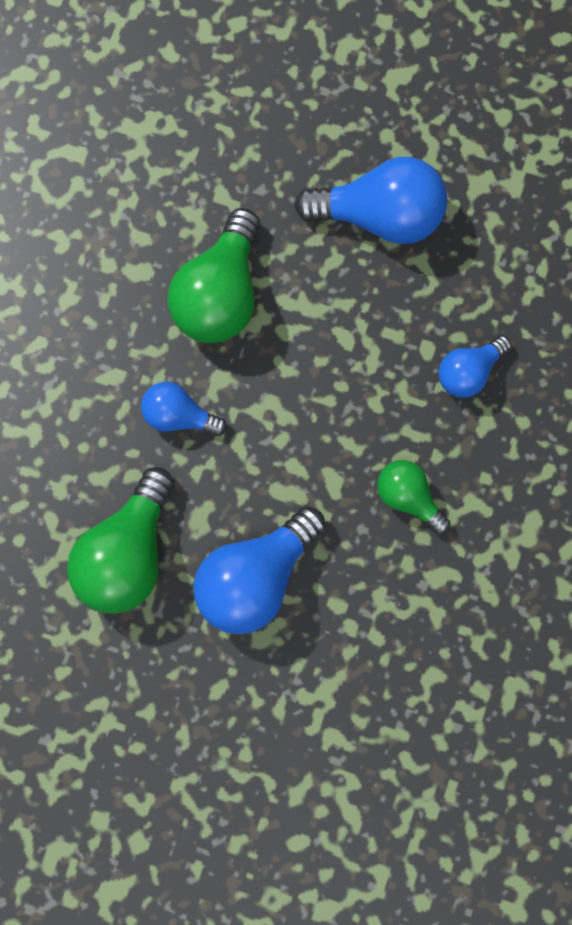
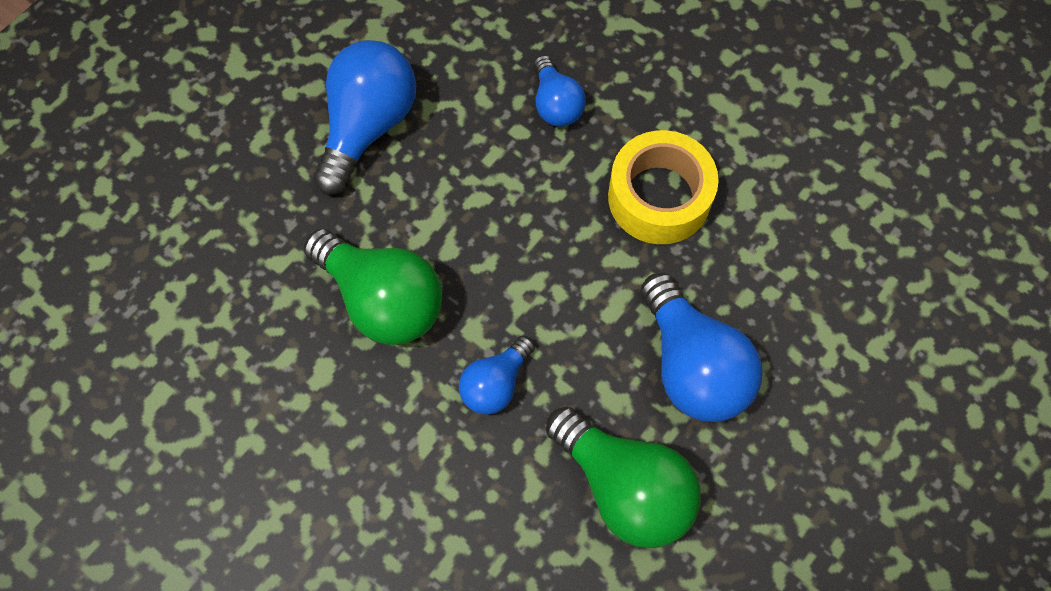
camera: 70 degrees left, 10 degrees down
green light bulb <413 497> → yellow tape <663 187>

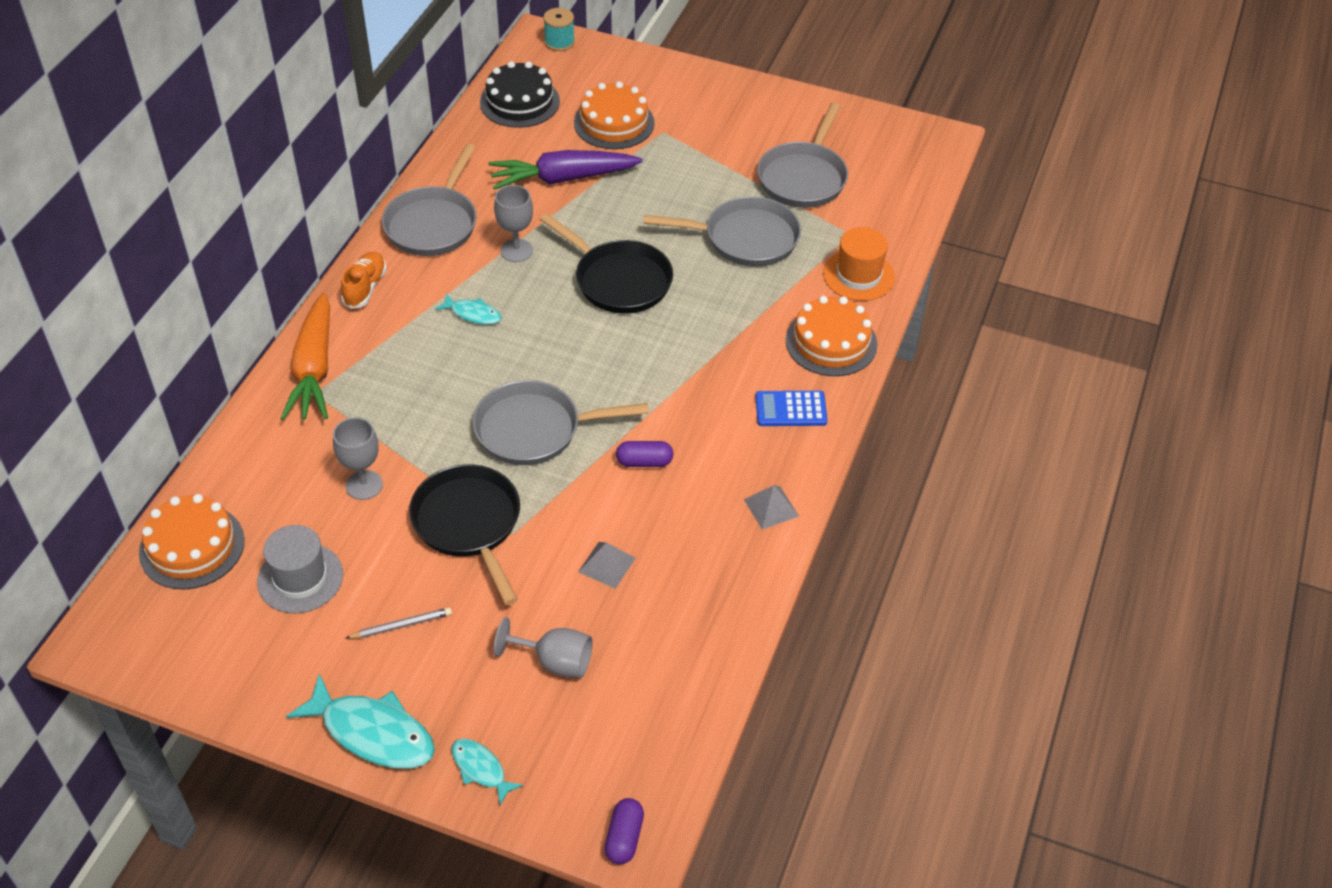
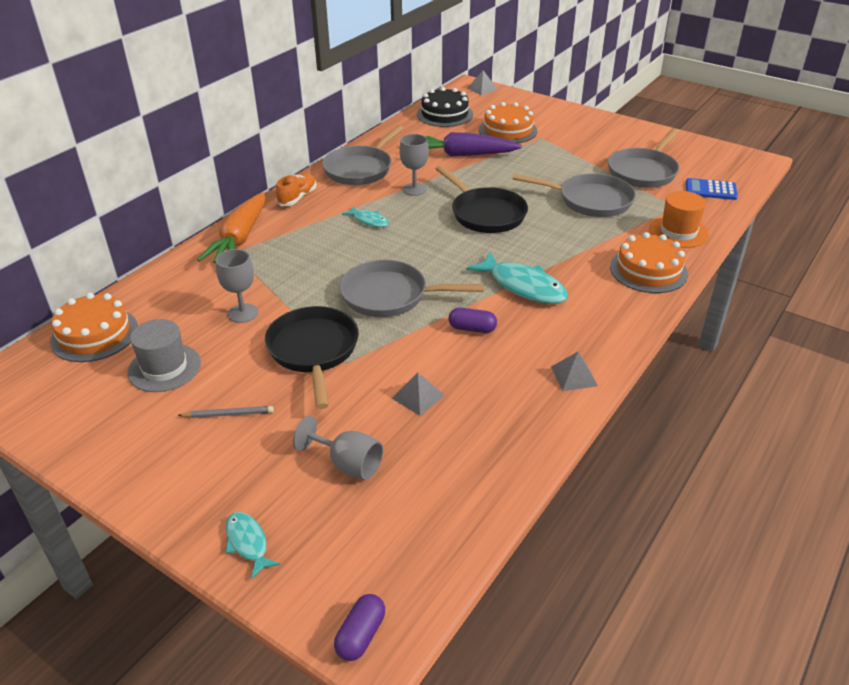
camera: 15 degrees right, 10 degrees down
turquoise spool <559 29> → grey pyramid <482 82>
blue calculator <791 408> → blue calculator <712 189>, moved
turquoise fish <360 721> → turquoise fish <517 278>, moved

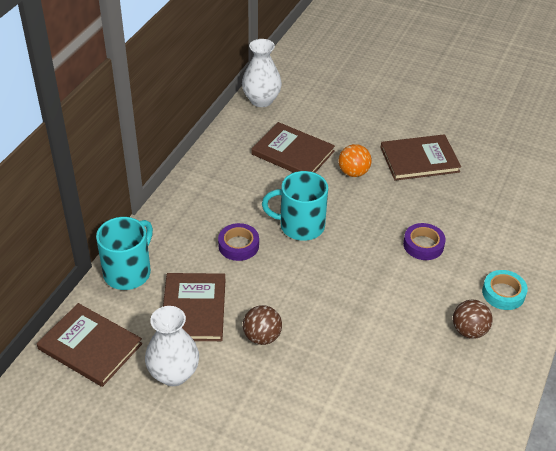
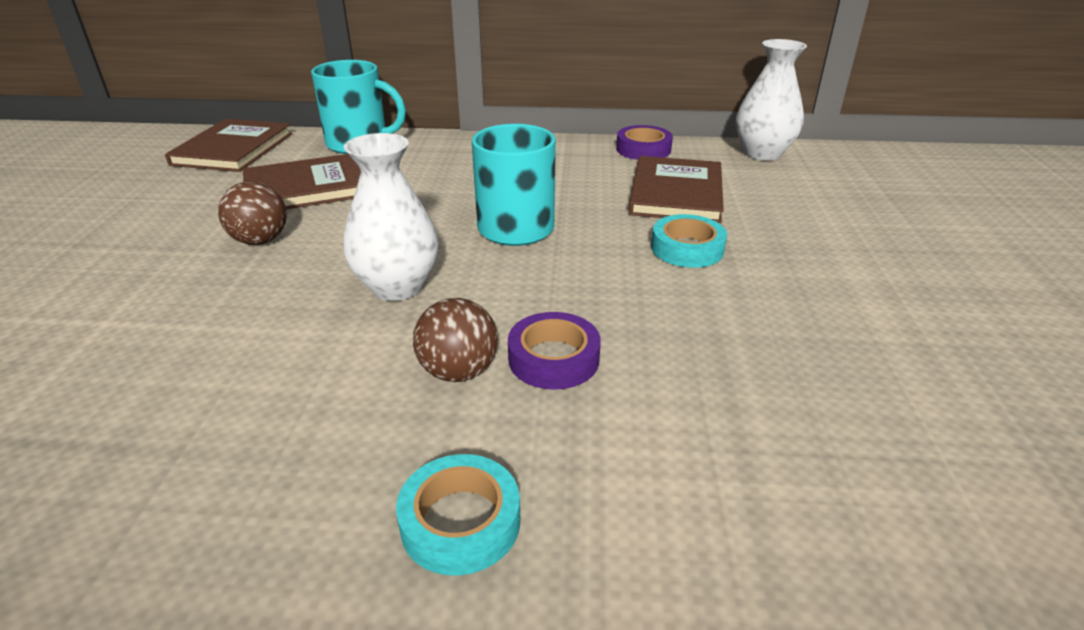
camera: 70 degrees right, 10 degrees down
brown book <421 157> → -
orange ball <355 160> → turquoise tape <689 241>
purple tape <238 242> → purple tape <644 142>, moved
brown ball <473 319> → brown ball <455 340>, moved
white vase <172 346> → white vase <391 217>, moved

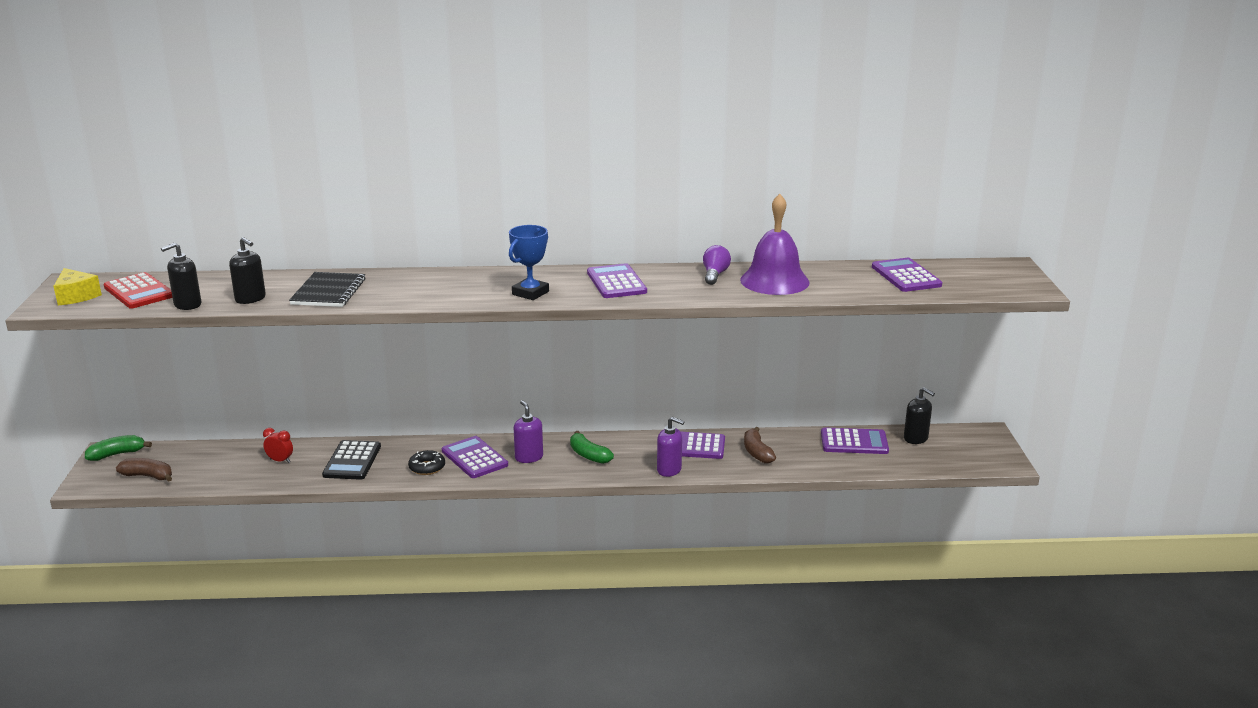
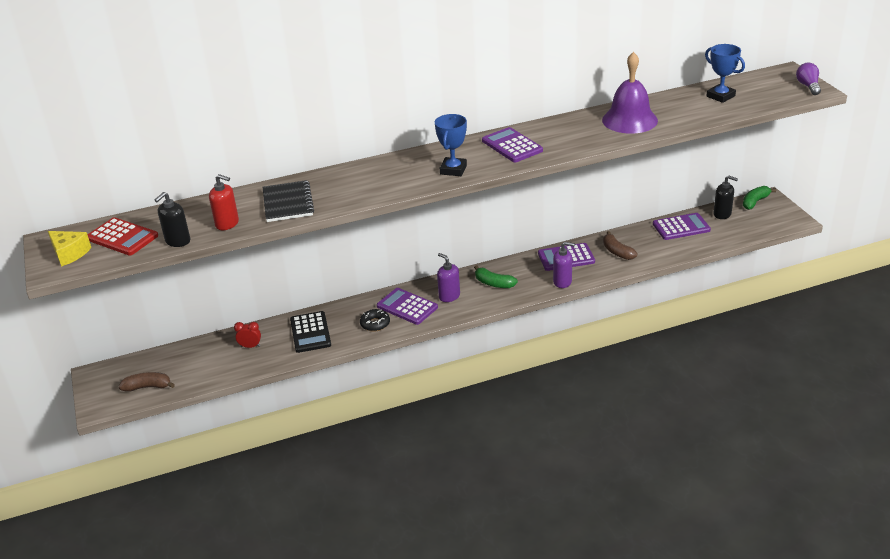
camera: 15 degrees left, 10 degrees up
black soap dispenser <247 270> → red soap dispenser <224 202>
purple light bulb <717 265> → purple light bulb <808 79>, moved
purple calculator <907 275> → blue trophy <725 73>
green banana <118 448> → green banana <759 198>, moved

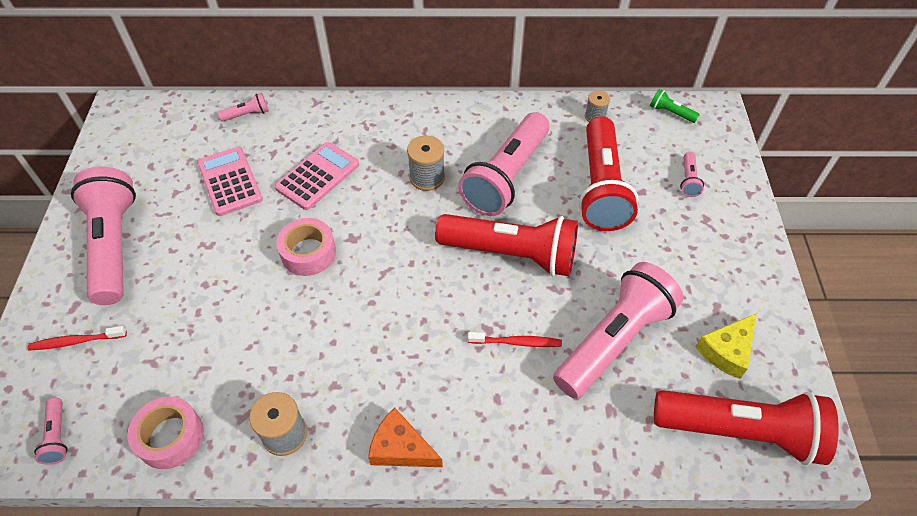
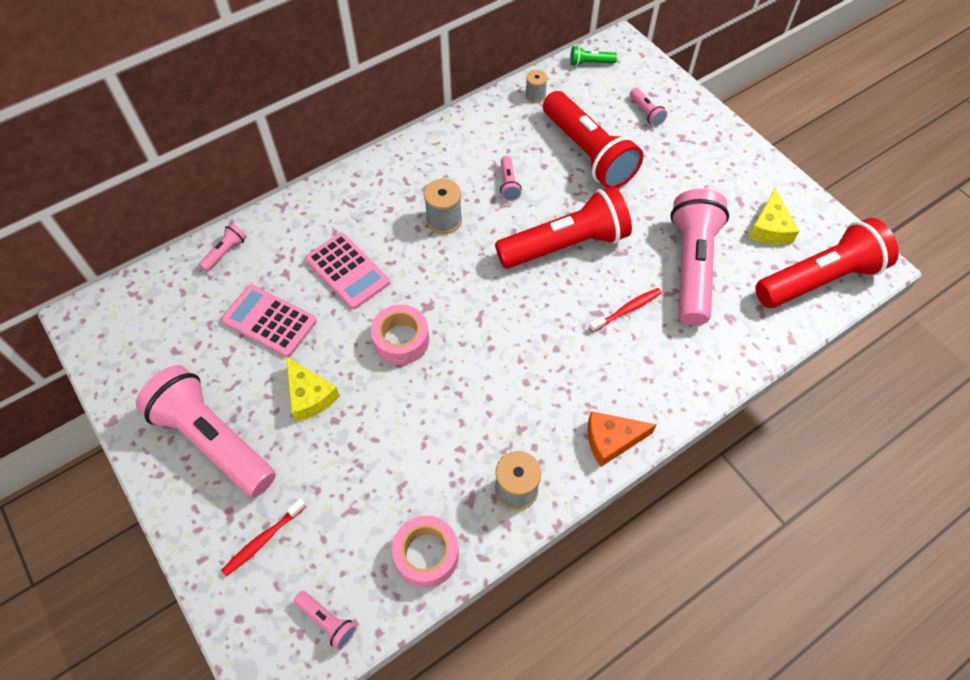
camera: 35 degrees left, 5 degrees up
pink flashlight <504 164> → pink flashlight <511 178>, x0.41
pink calculator <316 176> → pink calculator <347 271>, 135 degrees clockwise
- → yellow cheese <313 389>

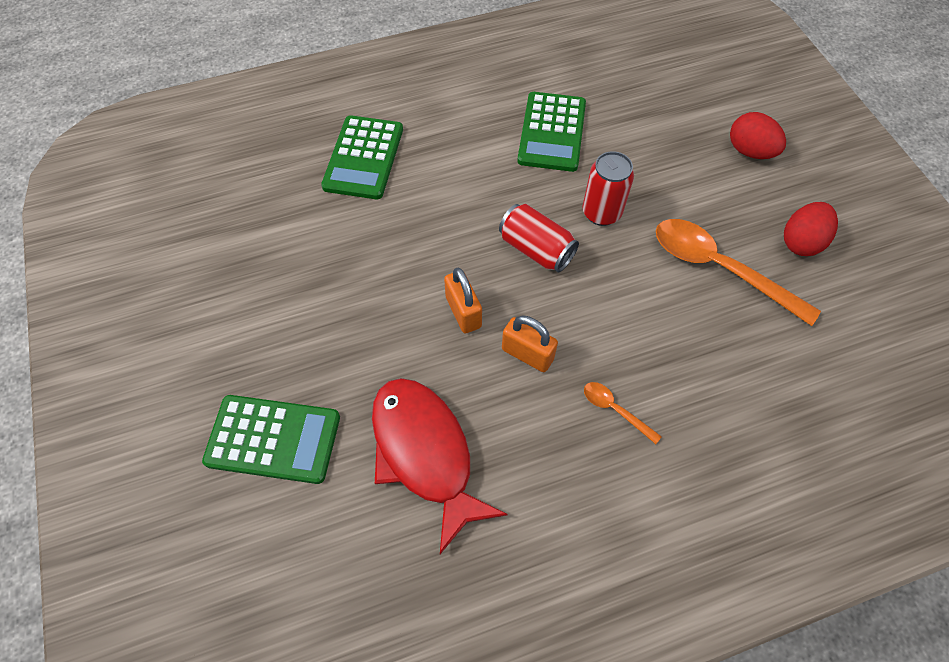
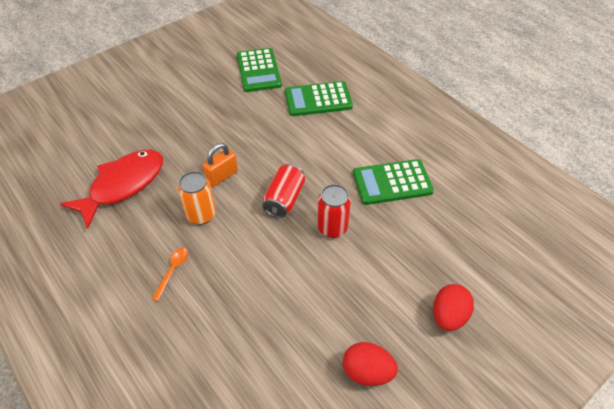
camera: 70 degrees right, 10 degrees down
orange spoon <738 272> → -
orange padlock <530 343> → orange can <197 198>
green calculator <271 439> → green calculator <259 70>, moved

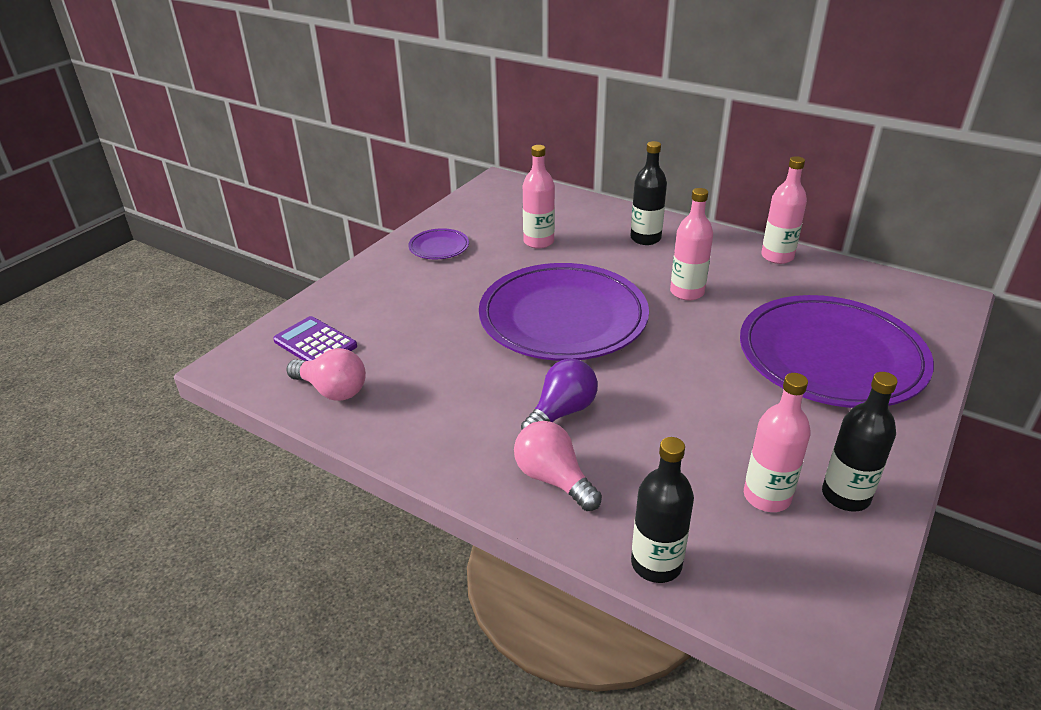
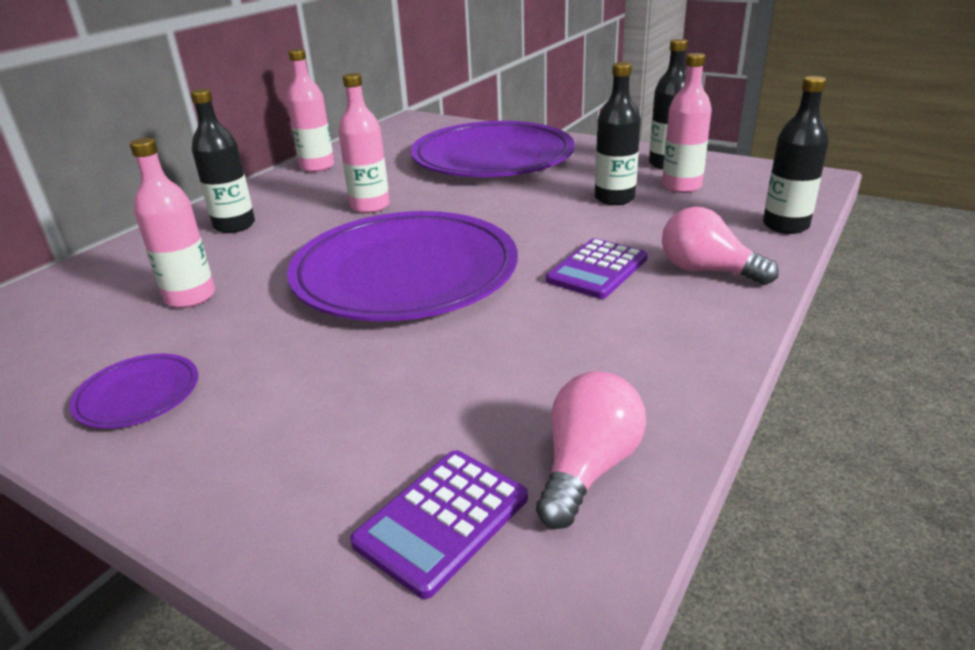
camera: 90 degrees left, 5 degrees down
purple light bulb <559 394> → purple calculator <597 268>
pink light bulb <558 466> → pink light bulb <720 246>, 75 degrees clockwise
- → black bottle <618 133>

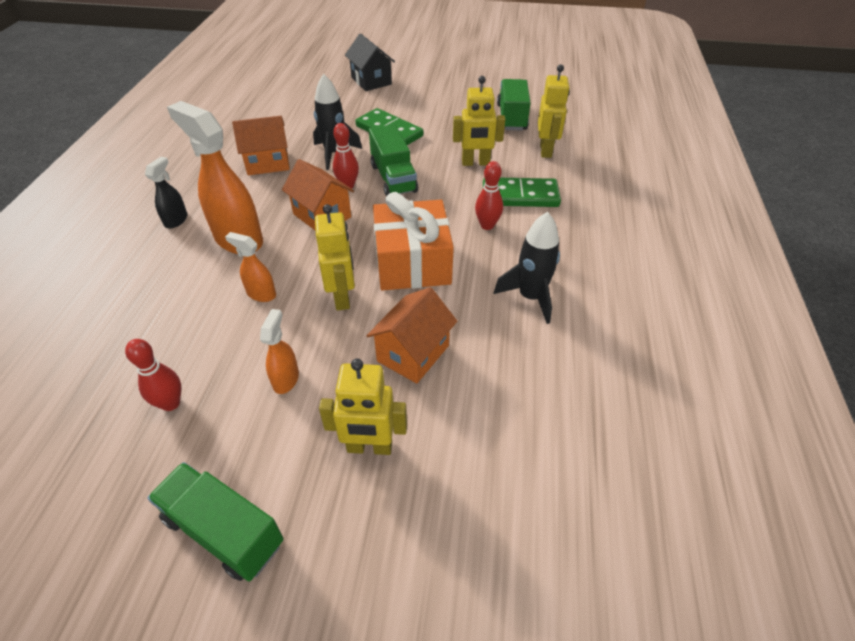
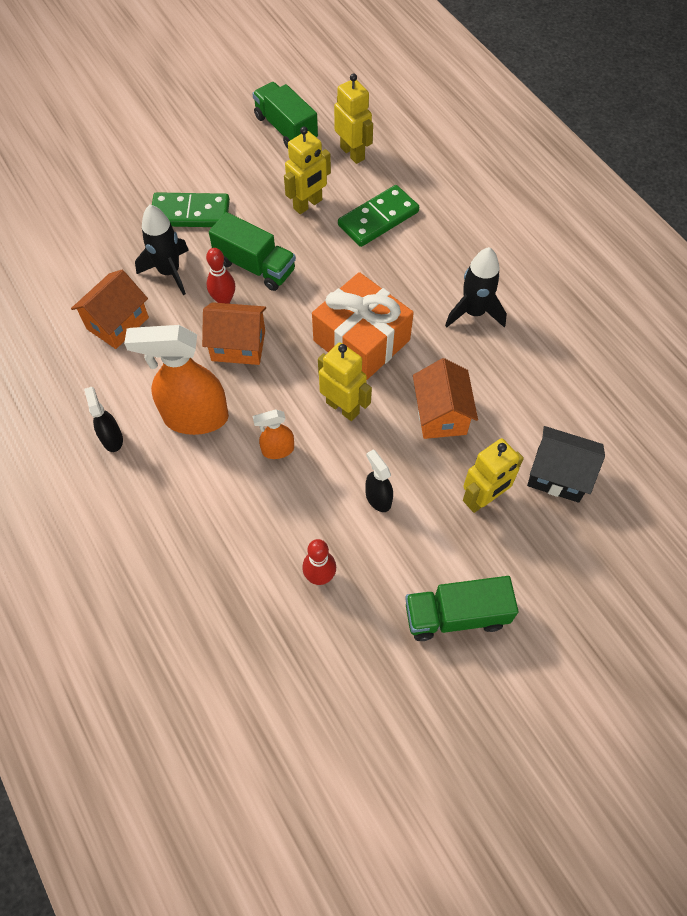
camera: 40 degrees left, 15 degrees up
black house <370 62> → black house <566 464>, moved
red bowling pin <489 195> → -
orange spray bottle <279 351> → black spray bottle <379 480>

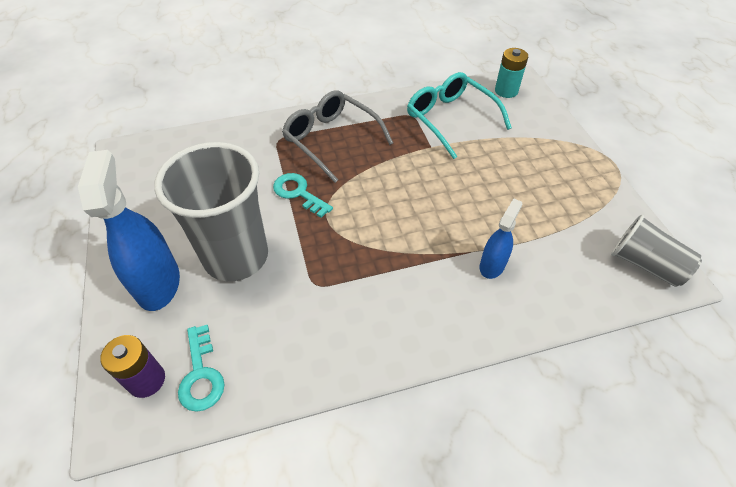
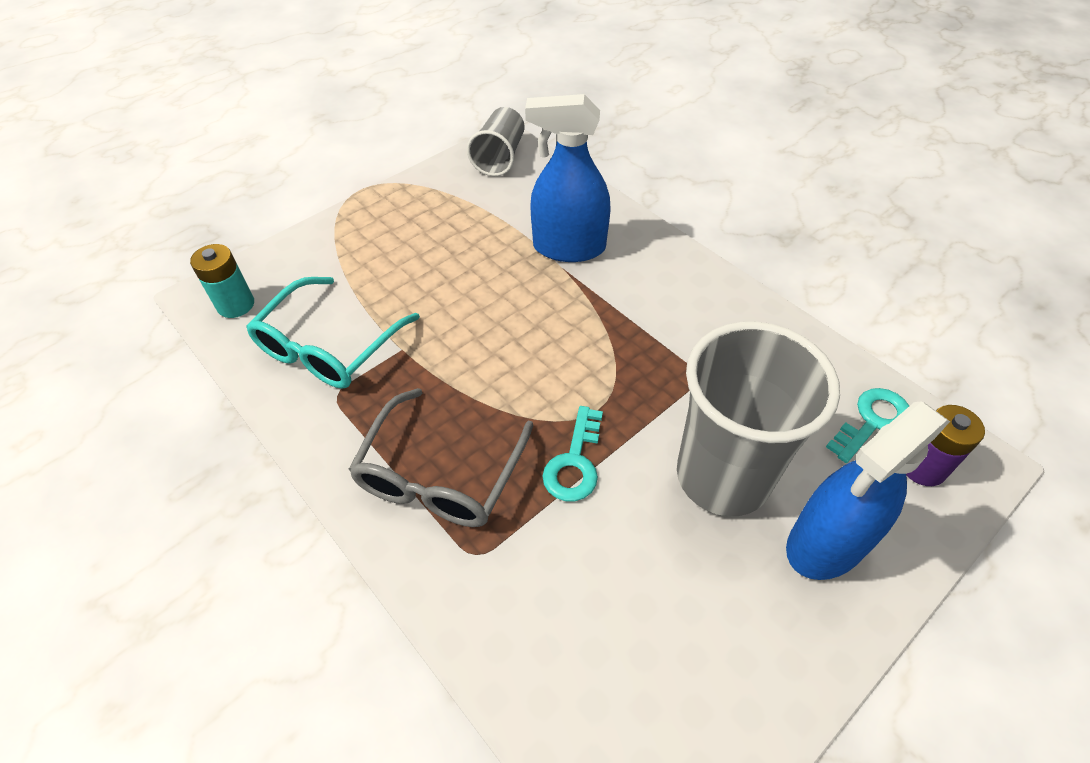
camera: 115 degrees left, 0 degrees up
blue spray bottle <501 238> → blue spray bottle <568 178>, x1.79

